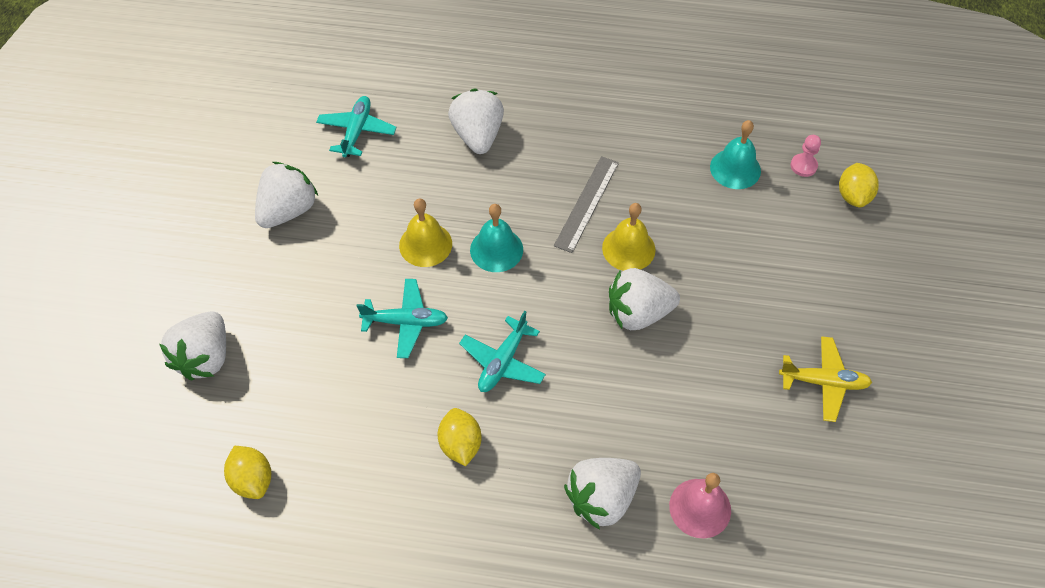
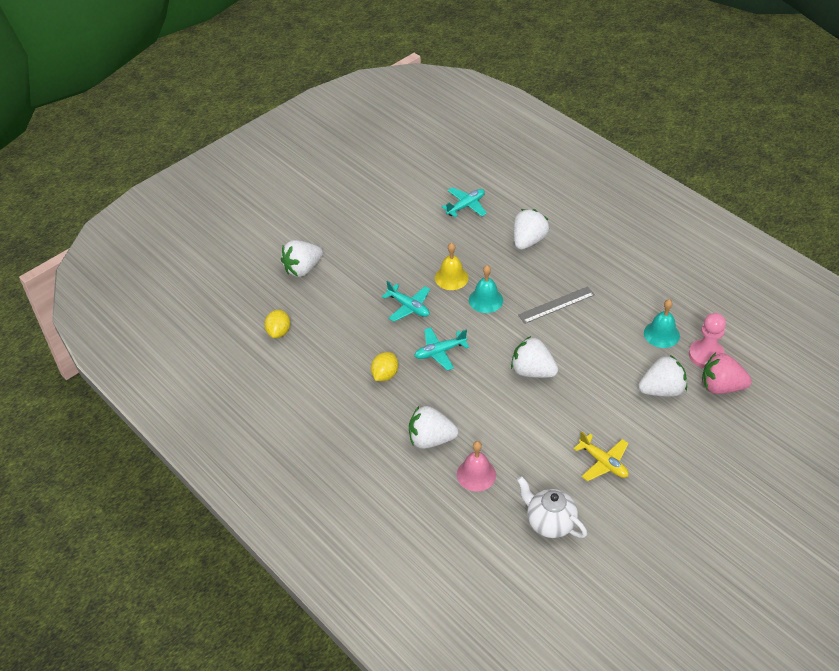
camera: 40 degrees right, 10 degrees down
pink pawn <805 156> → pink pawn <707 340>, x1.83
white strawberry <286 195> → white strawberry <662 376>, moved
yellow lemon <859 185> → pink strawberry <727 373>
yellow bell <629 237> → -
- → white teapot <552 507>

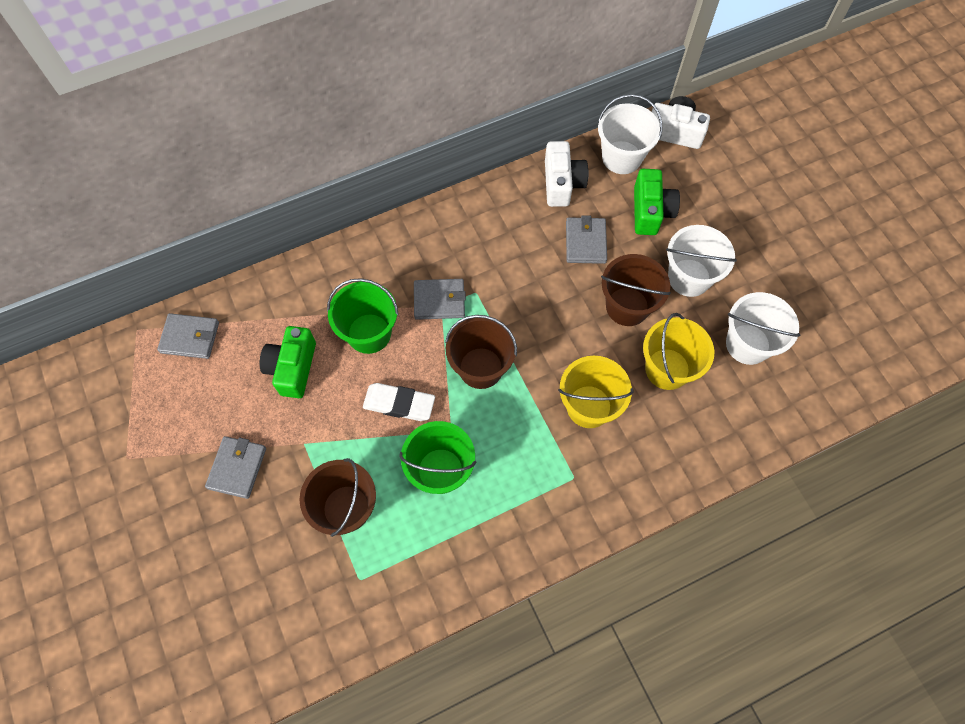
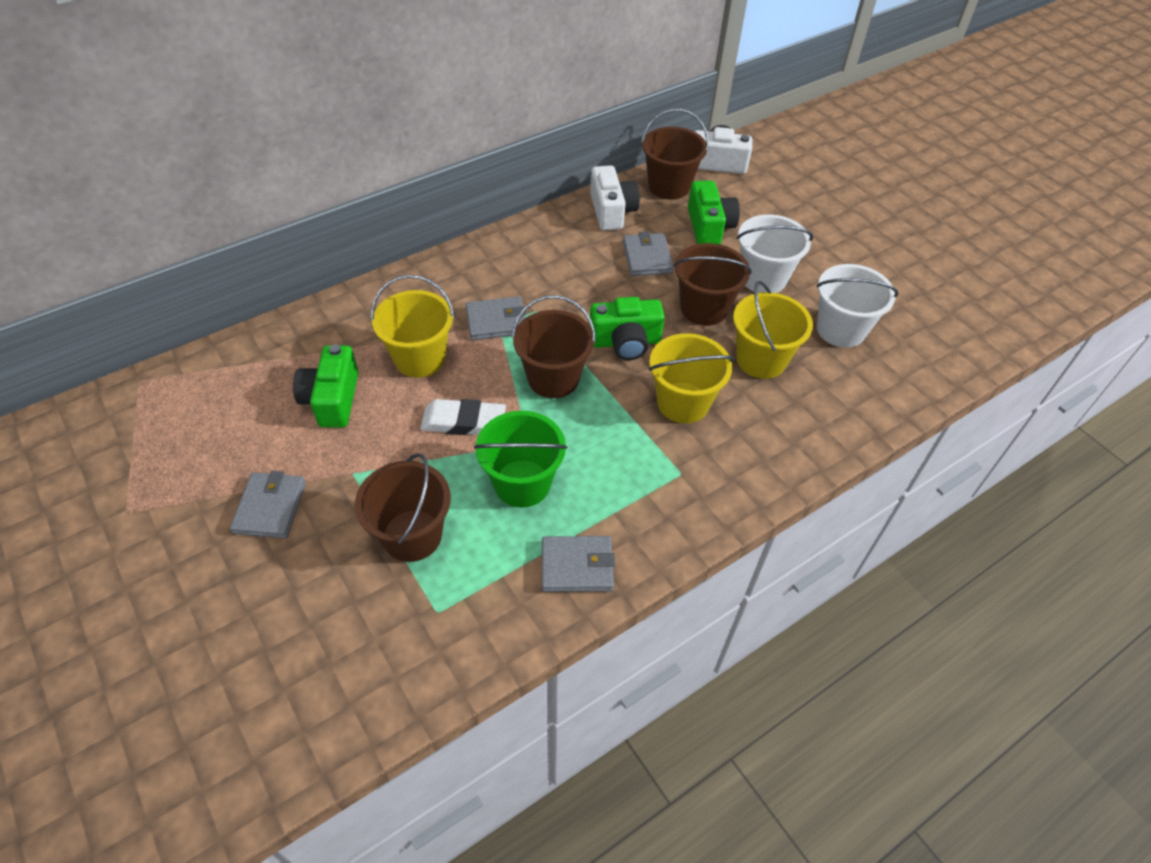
camera: 10 degrees left, 15 degrees down
white bucket <630 134> → brown bucket <675 154>
green bucket <363 316> → yellow bucket <412 326>
grey wallet <188 336> → grey wallet <578 564>, moved
- → green camera <627 328>

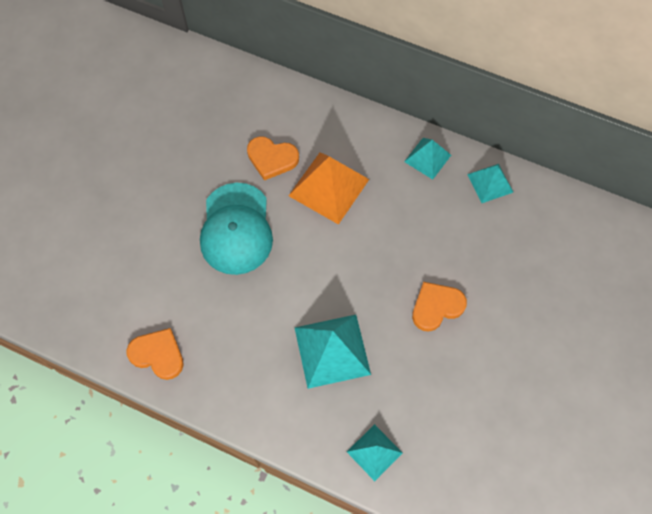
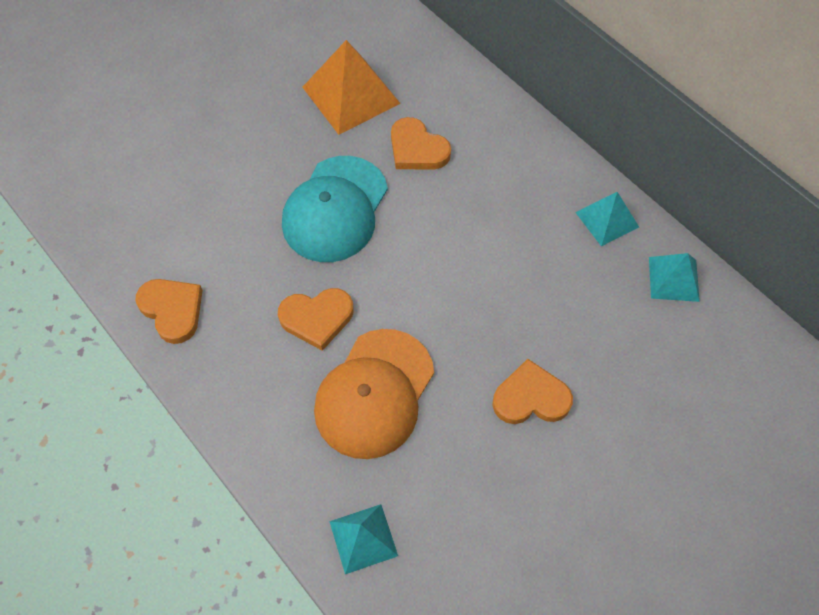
camera: 25 degrees right, 5 degrees down
orange pyramid <329 188> → orange pyramid <351 87>, moved
turquoise pyramid <333 352> → orange cap <374 394>
- → orange heart <316 319>

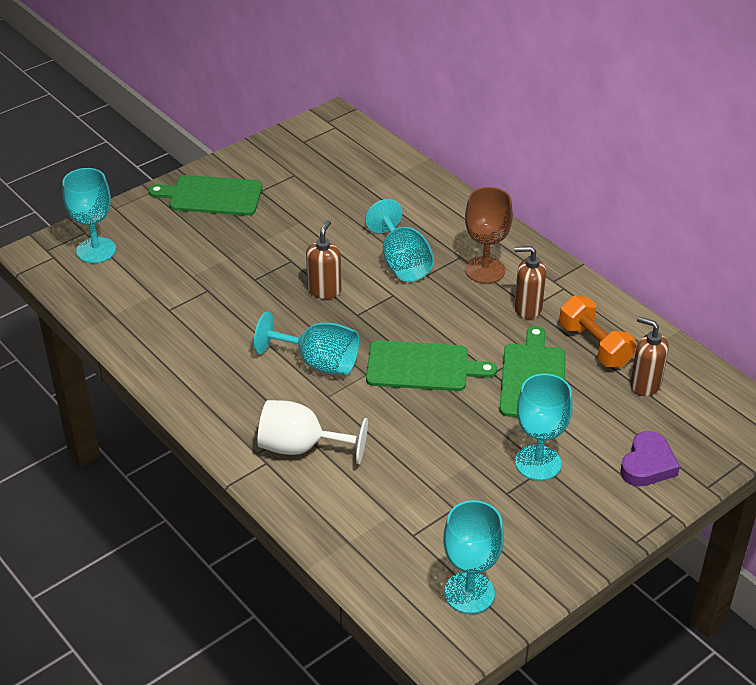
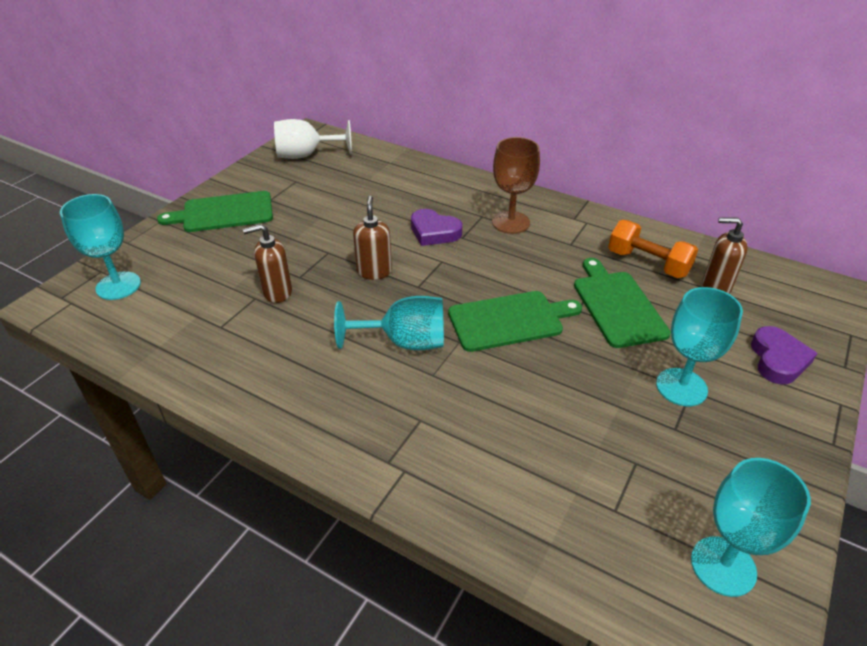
camera: 20 degrees left, 0 degrees up
turquoise goblet <399 240> → purple heart <436 227>
brown soap dispenser <530 282> → brown soap dispenser <267 263>, moved
white goblet <312 432> → white goblet <313 139>, moved

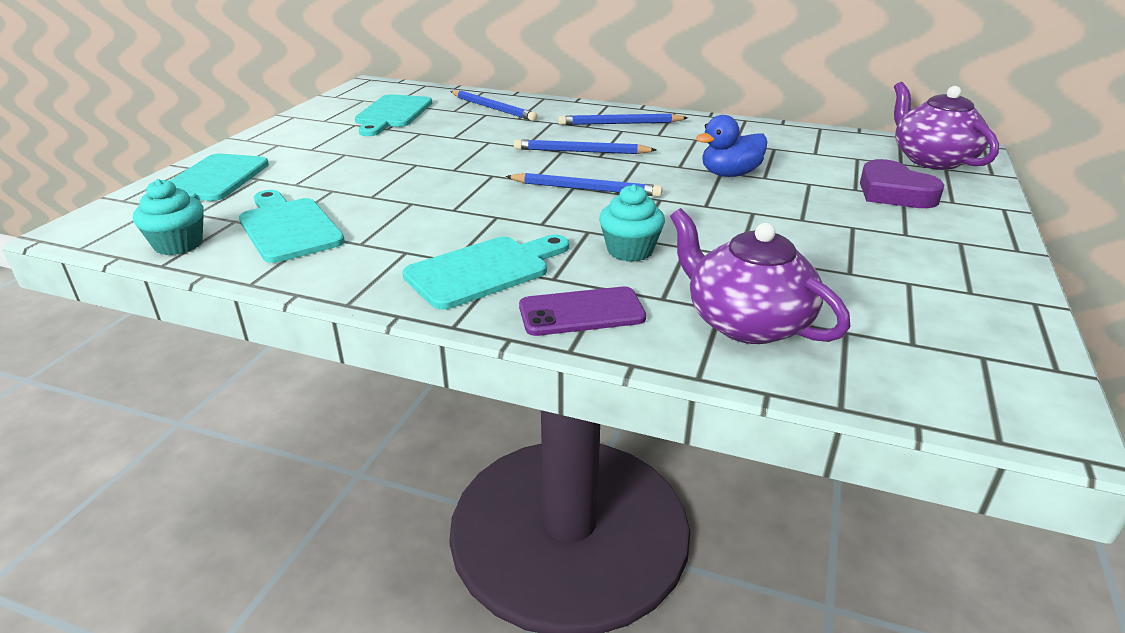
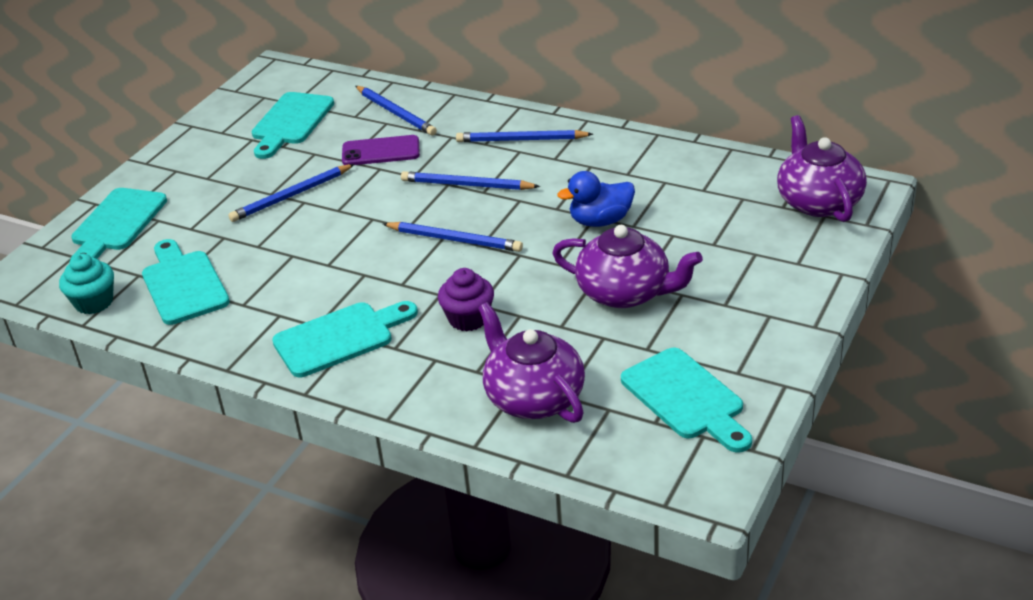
camera: 10 degrees right, 5 degrees up
purple heart <902 183> → -
turquoise cupcake <632 223> → purple cupcake <466 299>
purple phone <582 311> → purple phone <381 150>, moved
- → blue pencil <291 193>
- → purple teapot <627 266>
- → turquoise cutting board <686 400>

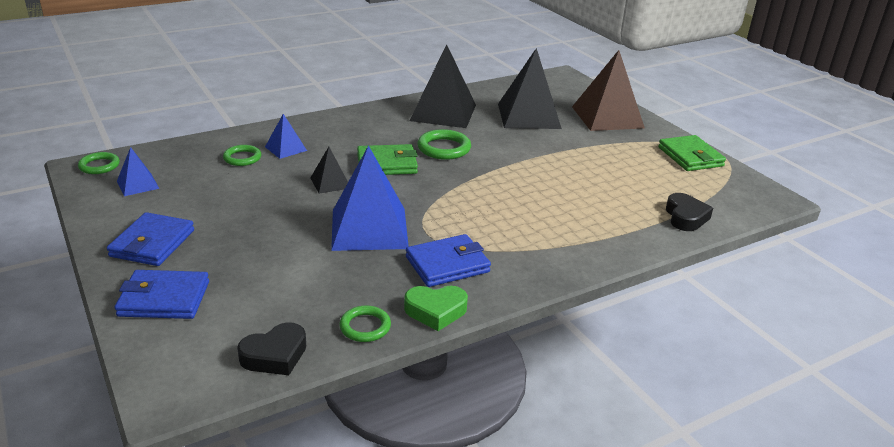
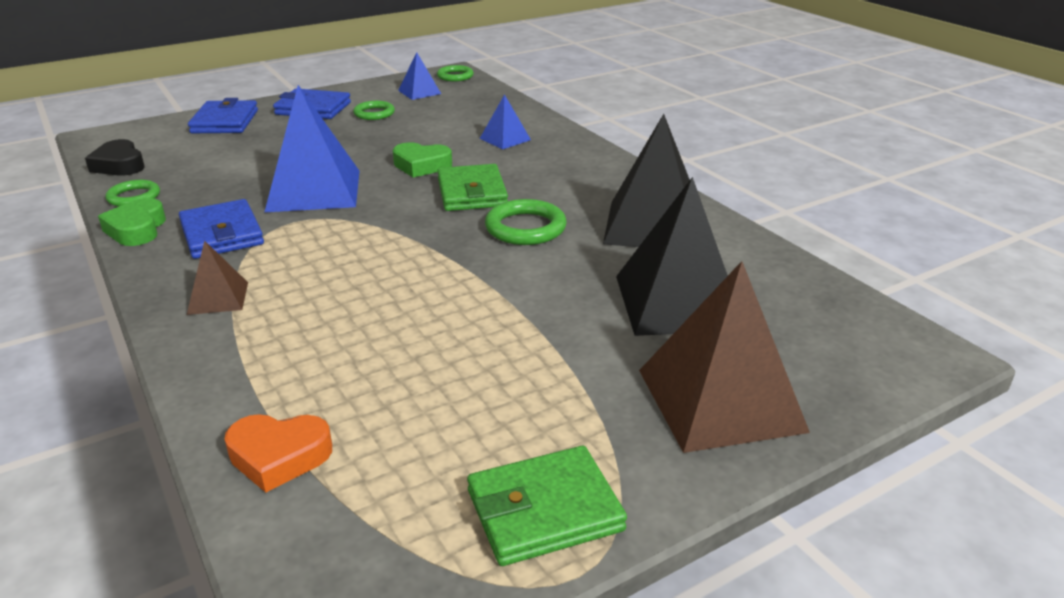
camera: 90 degrees right, 0 degrees up
green ring <242 155> → green ring <374 110>, moved
black pyramid <329 170> → green heart <422 160>
black heart <689 212> → orange heart <278 453>
- → brown pyramid <217 277>

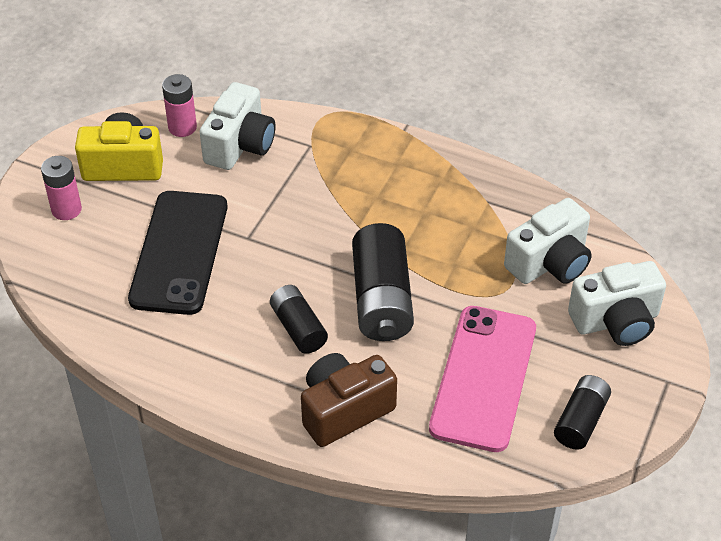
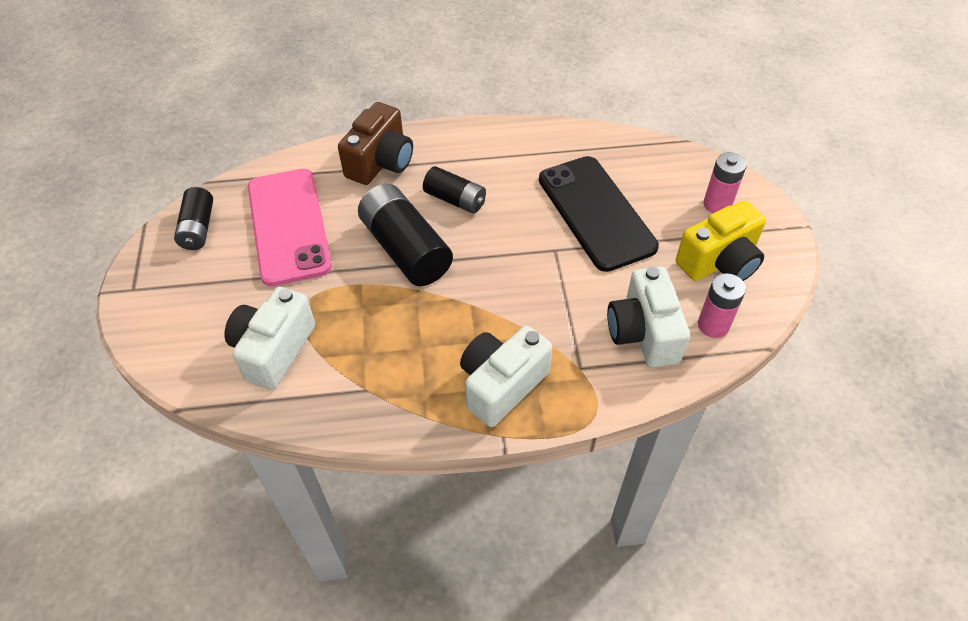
camera: 150 degrees right, 5 degrees up
white camera <617 303> → white camera <506 376>, moved

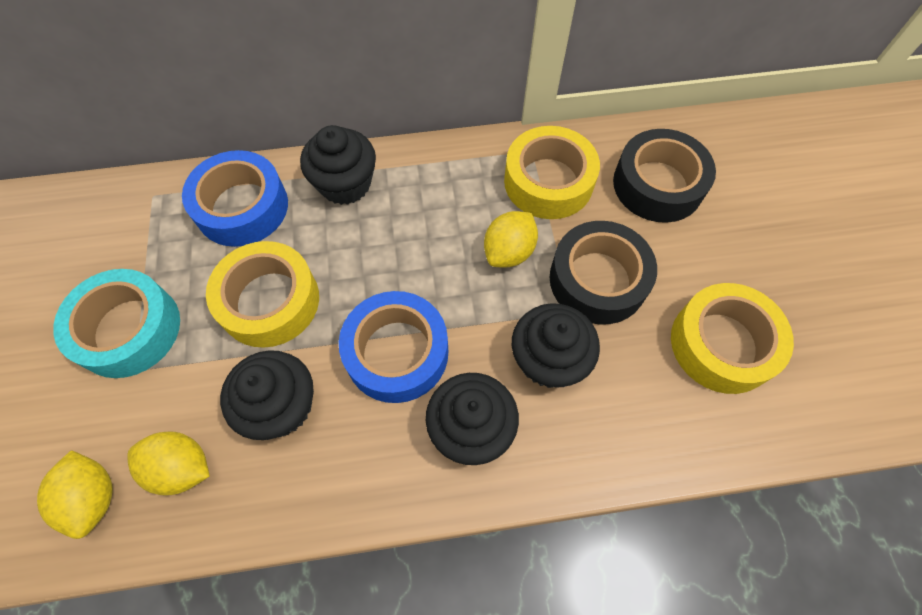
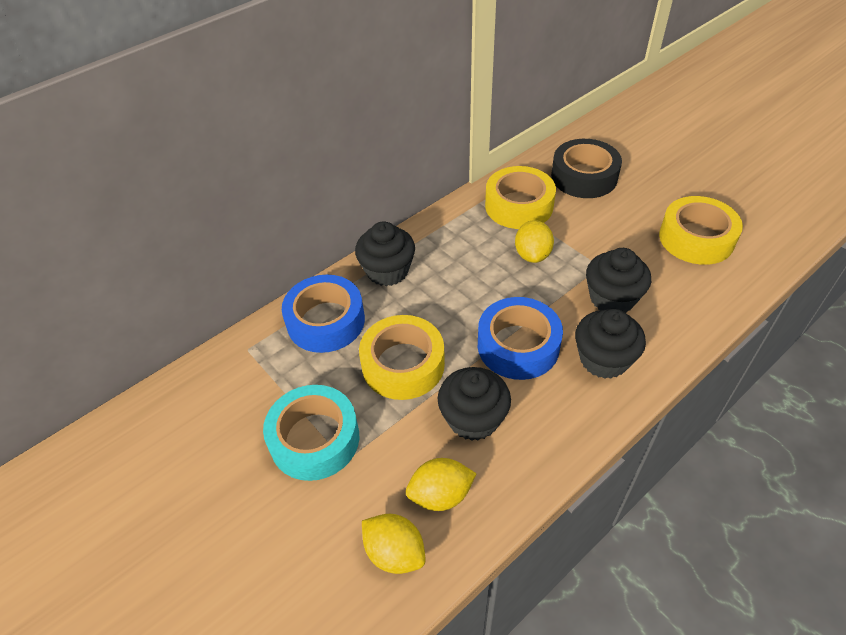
camera: 30 degrees left, 15 degrees down
black tape <603 273> → -

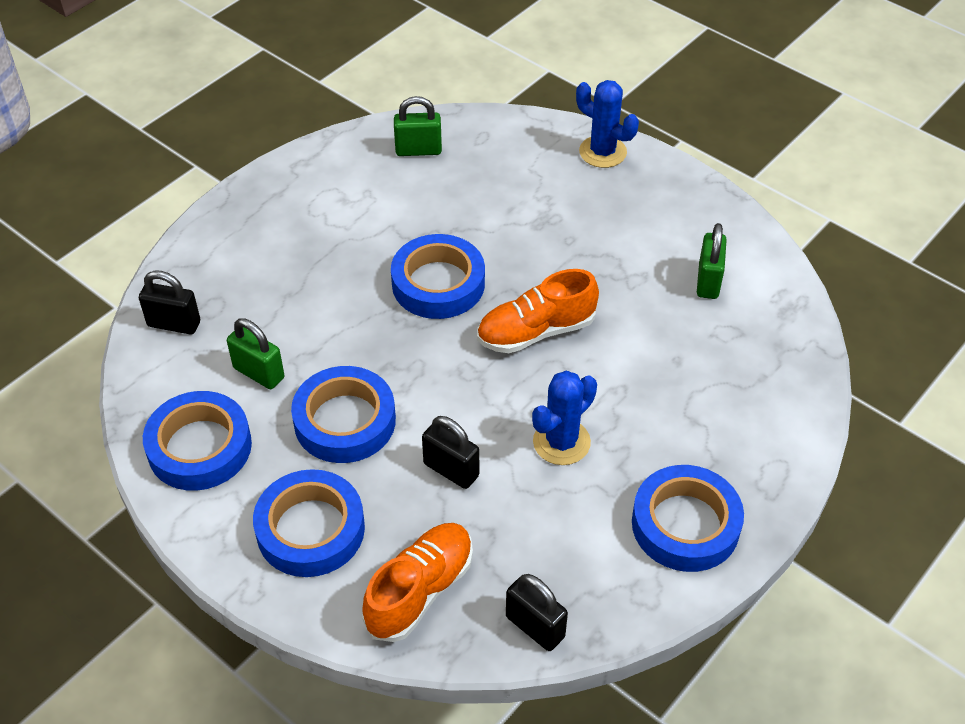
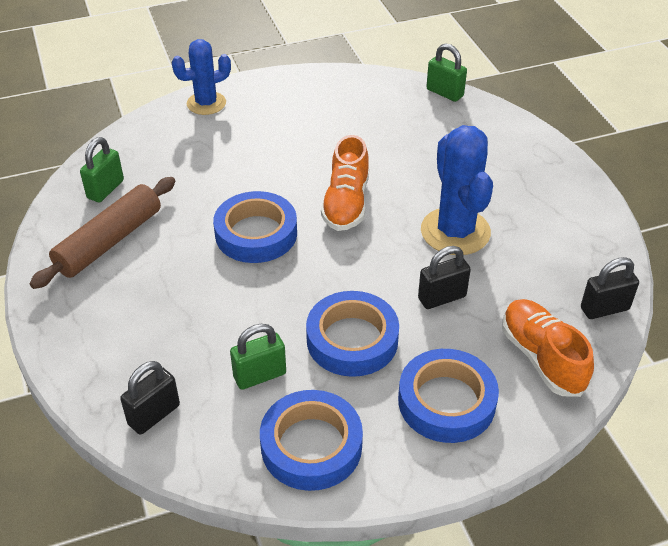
camera: 60 degrees left, 5 degrees down
green padlock <712 261> → green padlock <446 72>, moved
blue cactus <564 418> → blue cactus <457 190>, x1.52
blue tape <688 518> → -
- → brown rolling pin <102 233>

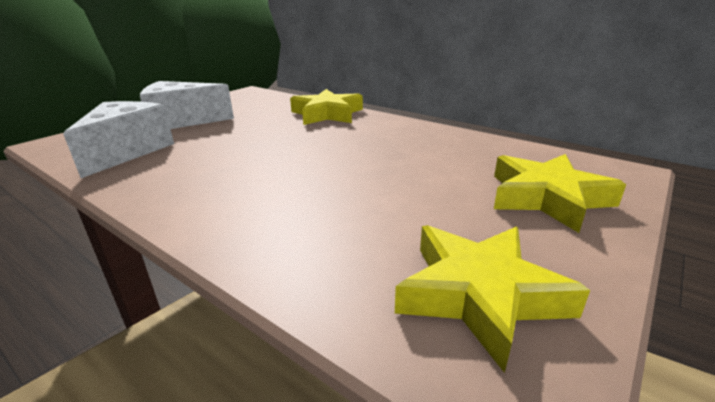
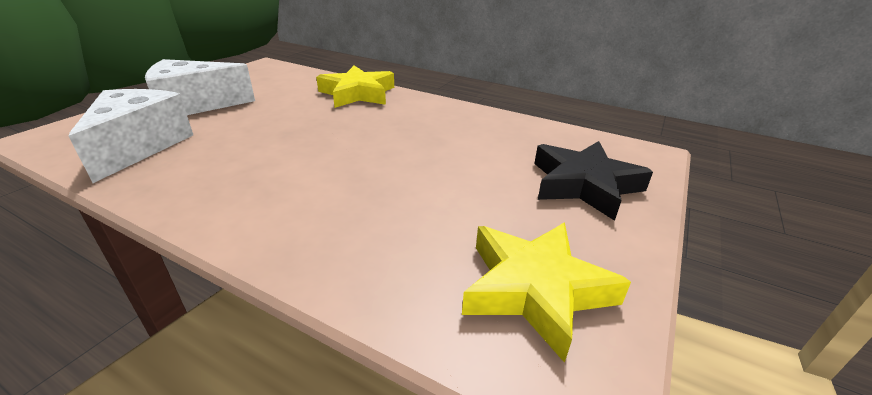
camera: 10 degrees left, 5 degrees up
yellow star <560 193> → black star <593 181>

